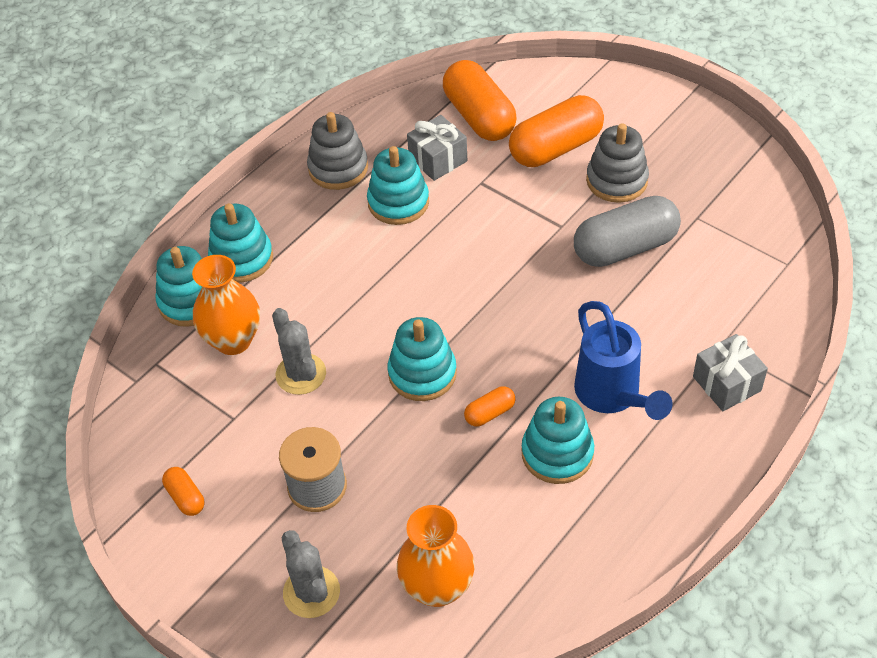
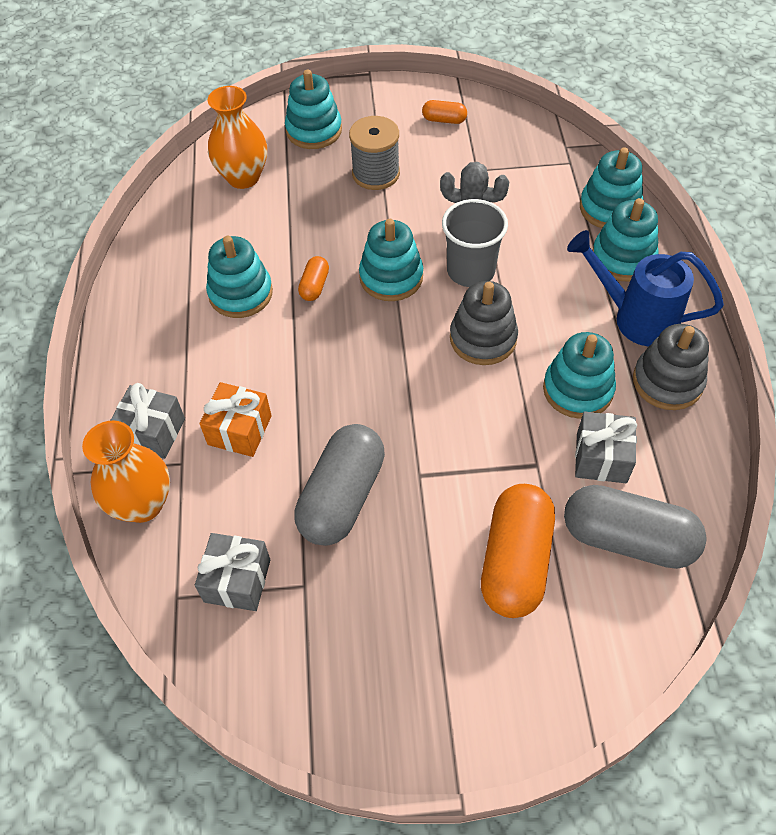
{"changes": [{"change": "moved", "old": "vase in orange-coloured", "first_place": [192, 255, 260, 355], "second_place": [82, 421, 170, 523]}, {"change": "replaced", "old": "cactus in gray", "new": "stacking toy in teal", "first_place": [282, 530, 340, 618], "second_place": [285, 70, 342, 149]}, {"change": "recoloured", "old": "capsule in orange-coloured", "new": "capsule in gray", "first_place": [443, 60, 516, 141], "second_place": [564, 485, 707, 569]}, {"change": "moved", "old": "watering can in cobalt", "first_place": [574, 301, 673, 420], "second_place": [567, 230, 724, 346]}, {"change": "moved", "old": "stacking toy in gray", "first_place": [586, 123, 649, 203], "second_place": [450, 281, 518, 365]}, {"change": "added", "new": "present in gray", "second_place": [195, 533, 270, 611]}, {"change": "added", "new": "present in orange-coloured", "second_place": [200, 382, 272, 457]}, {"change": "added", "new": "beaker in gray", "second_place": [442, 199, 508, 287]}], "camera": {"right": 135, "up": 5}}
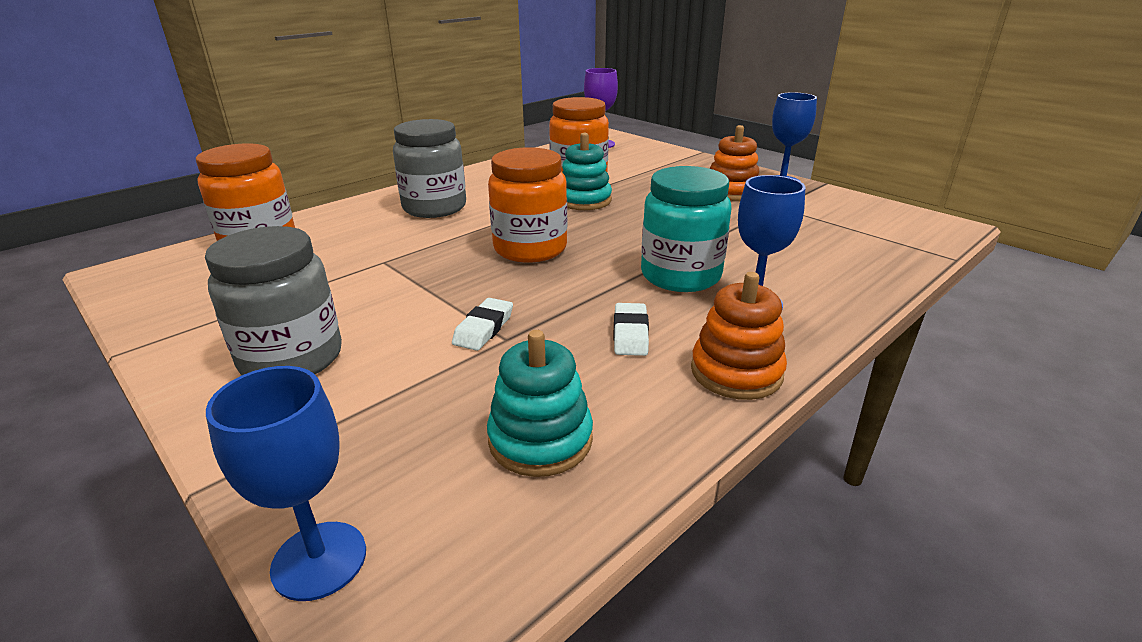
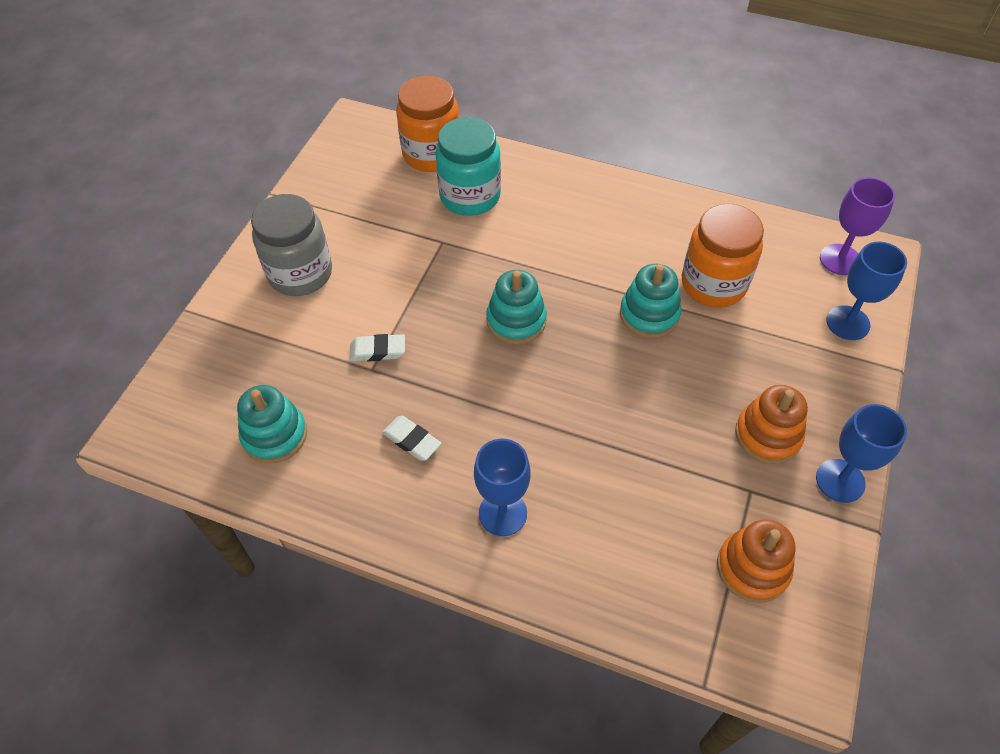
{"changes": [{"change": "moved", "old": "goblet in cobalt", "first_place": [206, 366, 366, 601], "second_place": [826, 242, 907, 340]}, {"change": "removed", "old": "preserve jar in gray", "first_place": [393, 119, 466, 218]}, {"change": "replaced", "old": "preserve jar in orange-coloured", "new": "stacking toy in teal", "first_place": [488, 147, 567, 262], "second_place": [486, 270, 547, 344]}, {"change": "turned", "old": "pencil eraser in white", "first_place": [613, 303, 649, 356], "second_place": [382, 416, 441, 461], "degrees": 60}, {"change": "moved", "old": "preserve jar in teal", "first_place": [641, 166, 732, 292], "second_place": [435, 117, 501, 216]}, {"change": "moved", "old": "stacking toy in orange-coloured", "first_place": [691, 272, 787, 400], "second_place": [717, 519, 796, 603]}], "camera": {"right": 65, "up": 25}}
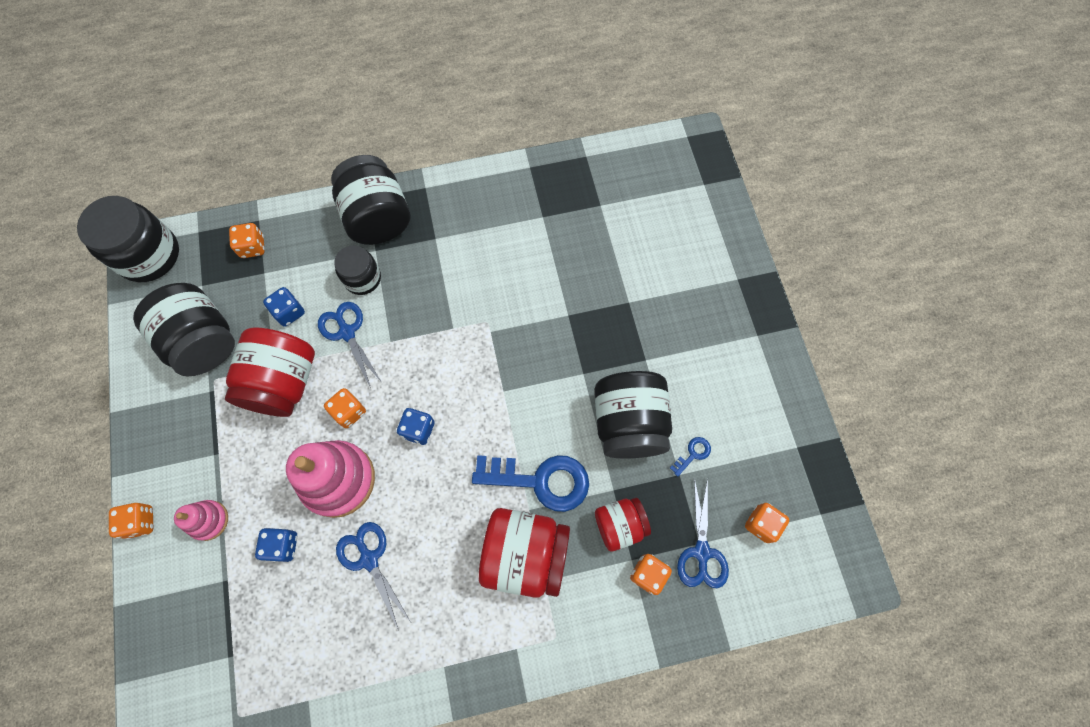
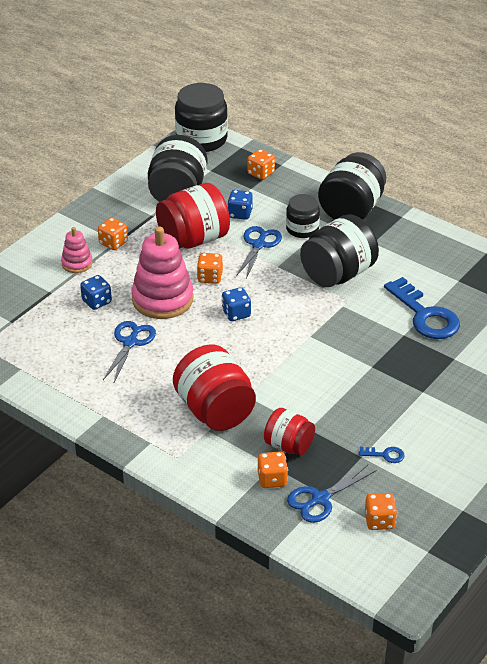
{"changes": [{"change": "moved", "old": "die in orange-coloured", "first_place": [109, 503, 153, 539], "second_place": [98, 218, 128, 250]}, {"change": "moved", "old": "key in cobalt", "first_place": [472, 455, 589, 512], "second_place": [384, 277, 460, 339]}, {"change": "moved", "old": "preserve jar in jet-black", "first_place": [595, 371, 672, 458], "second_place": [300, 214, 379, 287]}], "camera": {"right": 50, "up": -30}}
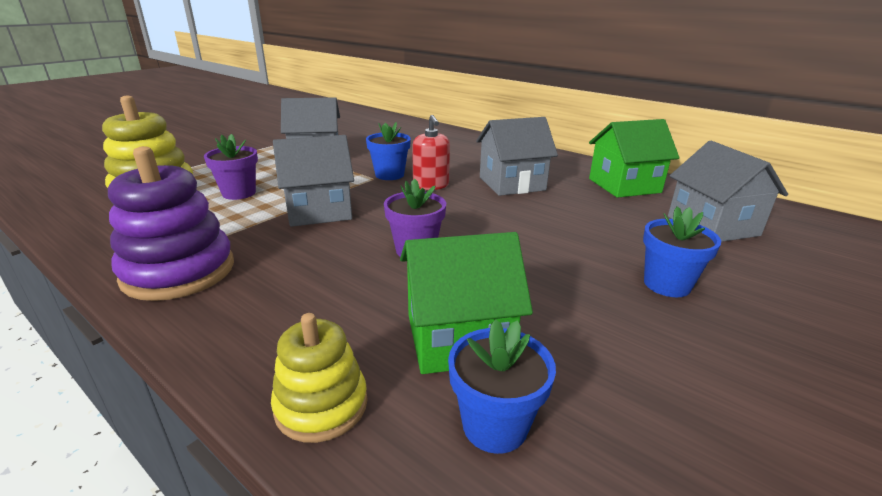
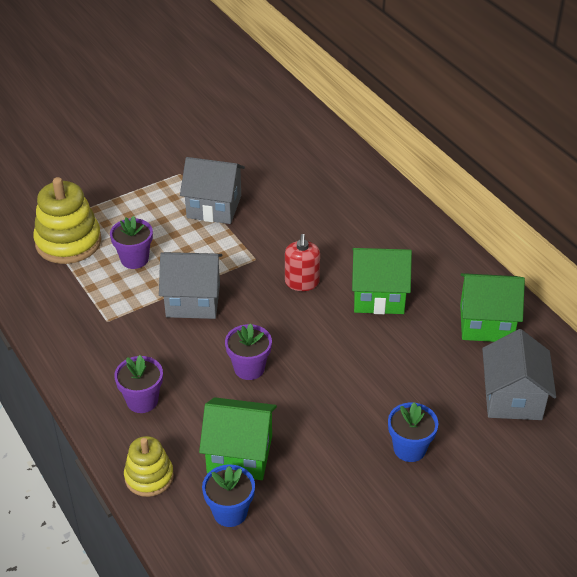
{"changes": [{"change": "removed", "old": "stacking toy in violet", "first_place": [108, 146, 234, 301]}, {"change": "removed", "old": "plant pot in cobalt", "first_place": [366, 122, 411, 180]}, {"change": "recoloured", "old": "house in gray", "new": "house in leaf-green", "first_place": [476, 117, 558, 196], "second_place": [352, 248, 412, 314]}, {"change": "added", "new": "plant pot in violet", "second_place": [114, 355, 163, 413]}], "camera": {"right": 20, "up": 15}}
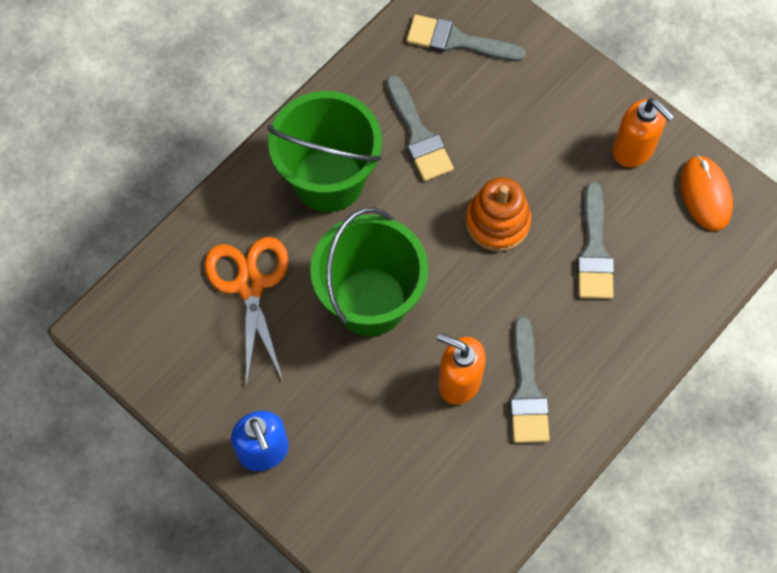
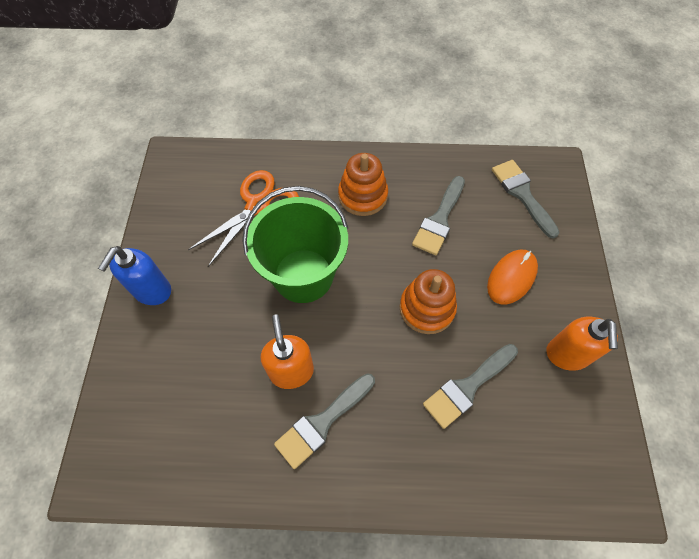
{"changes": [{"change": "replaced", "old": "sand bucket in leaf-green", "new": "stacking toy in orange-coloured", "first_place": [267, 91, 382, 212], "second_place": [338, 153, 388, 216]}, {"change": "moved", "old": "mouse in orange-coloured", "first_place": [680, 155, 733, 231], "second_place": [487, 250, 538, 305]}], "camera": {"right": 50, "up": -5}}
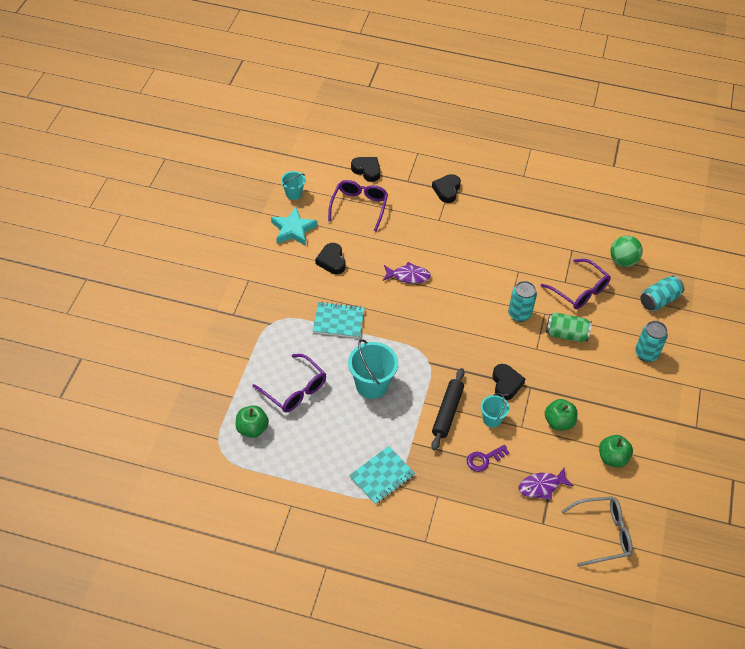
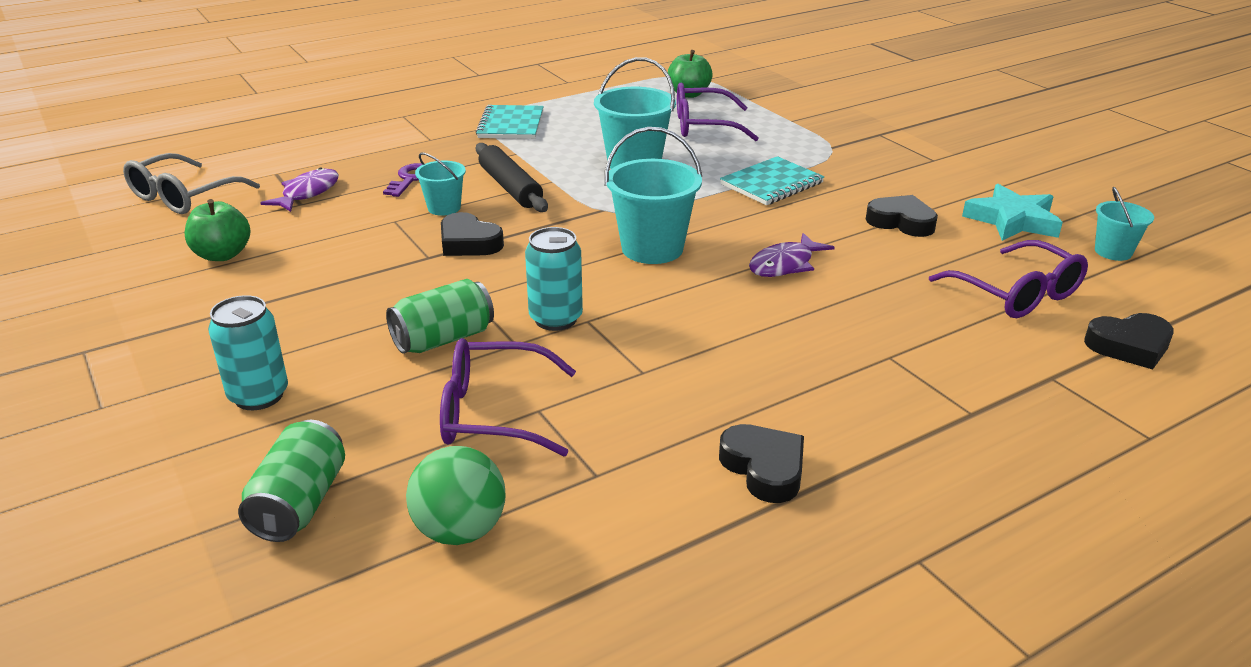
{"changes": [{"change": "moved", "old": "love heart in jet-black", "first_place": [432, 174, 461, 203], "second_place": [719, 424, 804, 503]}, {"change": "removed", "old": "toy apple in leaf-green", "first_place": [545, 399, 577, 431]}, {"change": "recoloured", "old": "can in teal", "new": "can in leaf-green", "first_place": [640, 276, 684, 311], "second_place": [238, 420, 345, 542]}, {"change": "added", "new": "sand bucket in teal", "second_place": [604, 127, 702, 264]}], "camera": {"right": 135, "up": -20}}
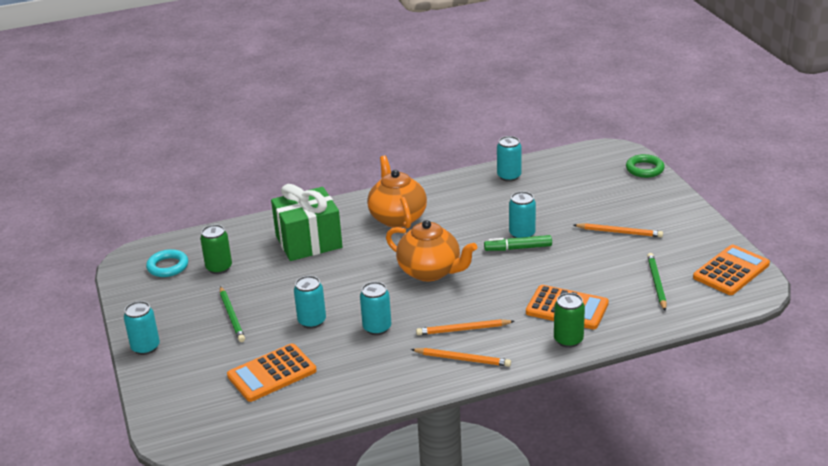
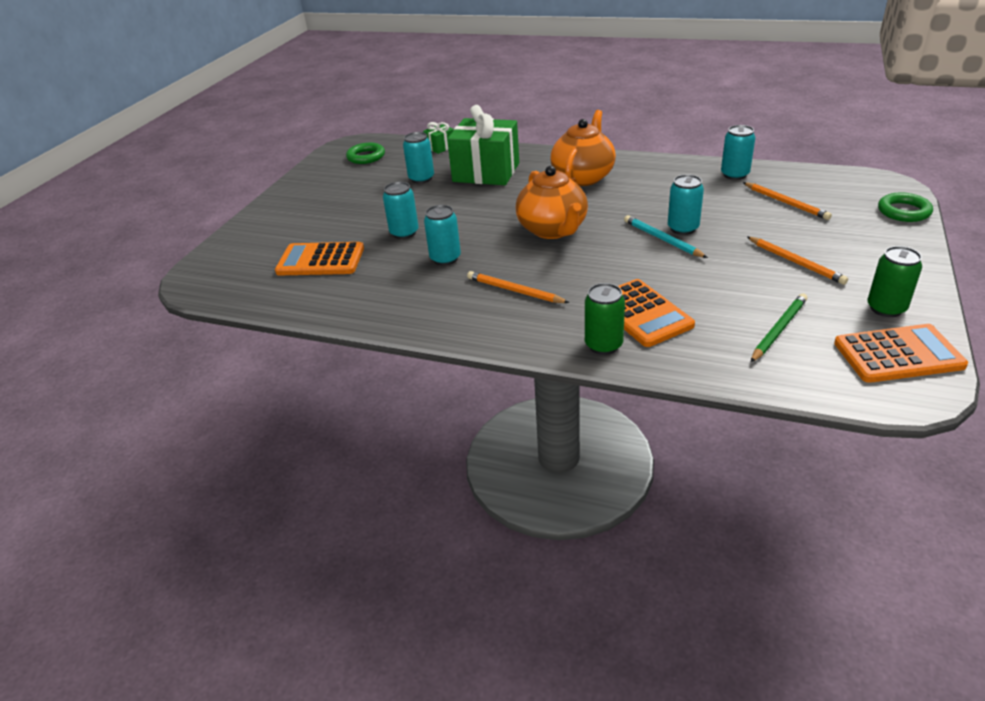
{"changes": [{"change": "moved", "old": "can in teal", "first_place": [124, 301, 160, 355], "second_place": [403, 132, 434, 184]}, {"change": "recoloured", "old": "torus in teal", "new": "torus in leaf-green", "first_place": [146, 249, 188, 277], "second_place": [346, 143, 385, 164]}, {"change": "moved", "old": "can in leaf-green", "first_place": [200, 225, 232, 274], "second_place": [867, 246, 922, 317]}, {"change": "removed", "old": "lead pencil in leaf-green", "first_place": [220, 286, 245, 342]}, {"change": "moved", "old": "lead pencil in orange-coloured", "first_place": [411, 348, 511, 367], "second_place": [743, 182, 832, 220]}, {"change": "replaced", "old": "marker in leaf-green", "new": "lead pencil in teal", "first_place": [484, 235, 552, 251], "second_place": [624, 215, 708, 258]}, {"change": "added", "new": "present in leaf-green", "second_place": [423, 122, 454, 154]}], "camera": {"right": 40, "up": 5}}
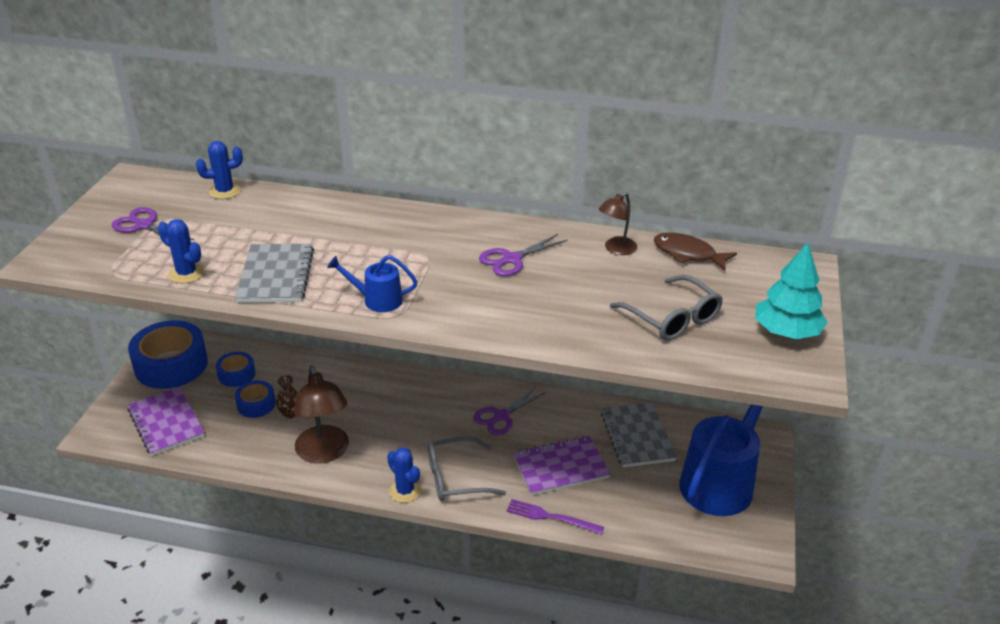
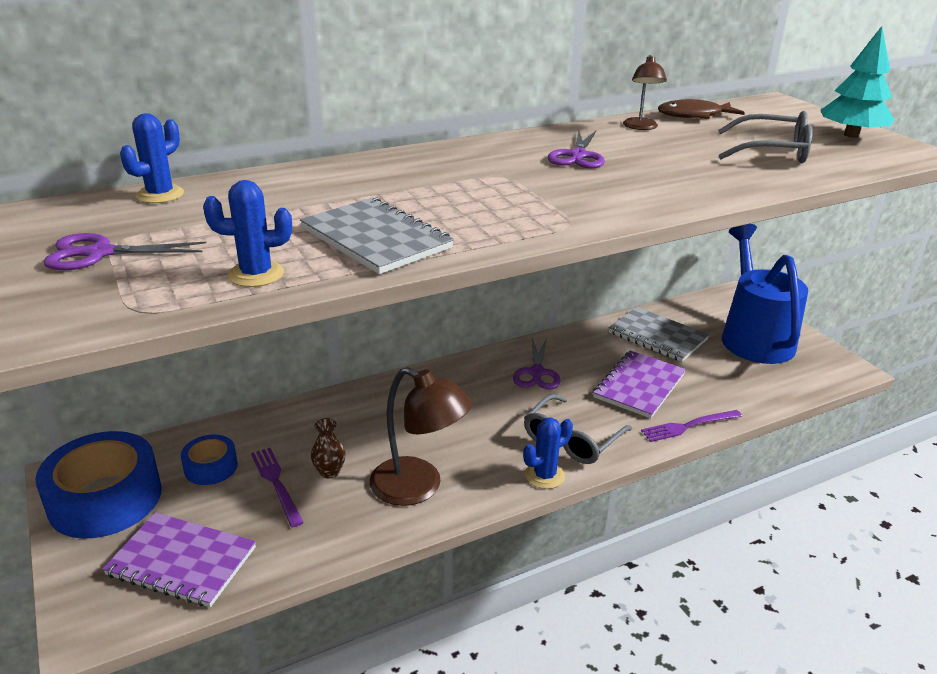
{"changes": [{"change": "replaced", "old": "tape in cobalt", "new": "fork in violet", "first_place": [235, 381, 276, 418], "second_place": [251, 448, 304, 527]}, {"change": "removed", "old": "watering can in cobalt", "first_place": [327, 255, 418, 312]}, {"change": "turned", "old": "cactus in cobalt", "first_place": [387, 448, 421, 503], "second_place": [523, 417, 573, 489], "degrees": -45}], "camera": {"right": -40, "up": -5}}
